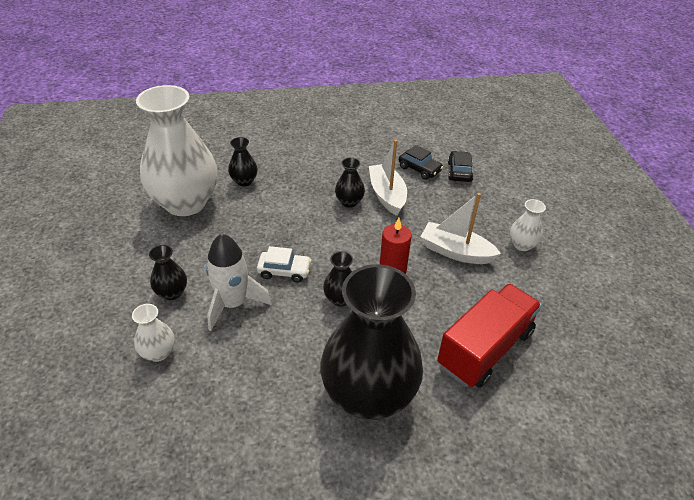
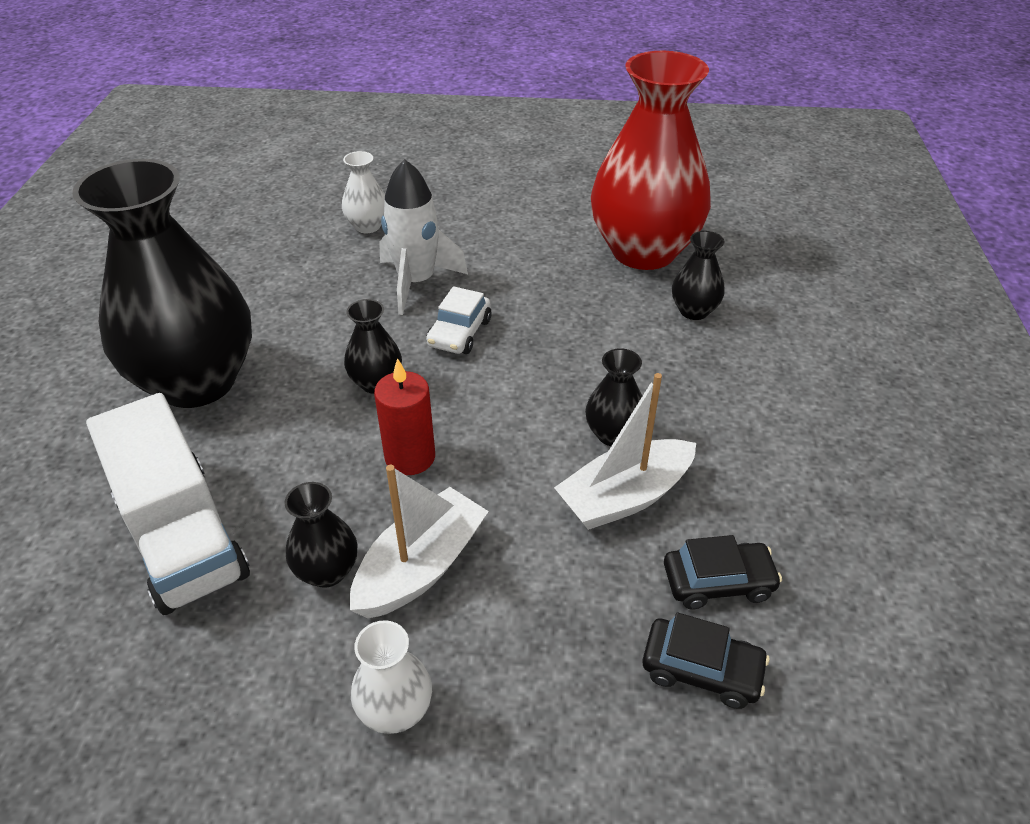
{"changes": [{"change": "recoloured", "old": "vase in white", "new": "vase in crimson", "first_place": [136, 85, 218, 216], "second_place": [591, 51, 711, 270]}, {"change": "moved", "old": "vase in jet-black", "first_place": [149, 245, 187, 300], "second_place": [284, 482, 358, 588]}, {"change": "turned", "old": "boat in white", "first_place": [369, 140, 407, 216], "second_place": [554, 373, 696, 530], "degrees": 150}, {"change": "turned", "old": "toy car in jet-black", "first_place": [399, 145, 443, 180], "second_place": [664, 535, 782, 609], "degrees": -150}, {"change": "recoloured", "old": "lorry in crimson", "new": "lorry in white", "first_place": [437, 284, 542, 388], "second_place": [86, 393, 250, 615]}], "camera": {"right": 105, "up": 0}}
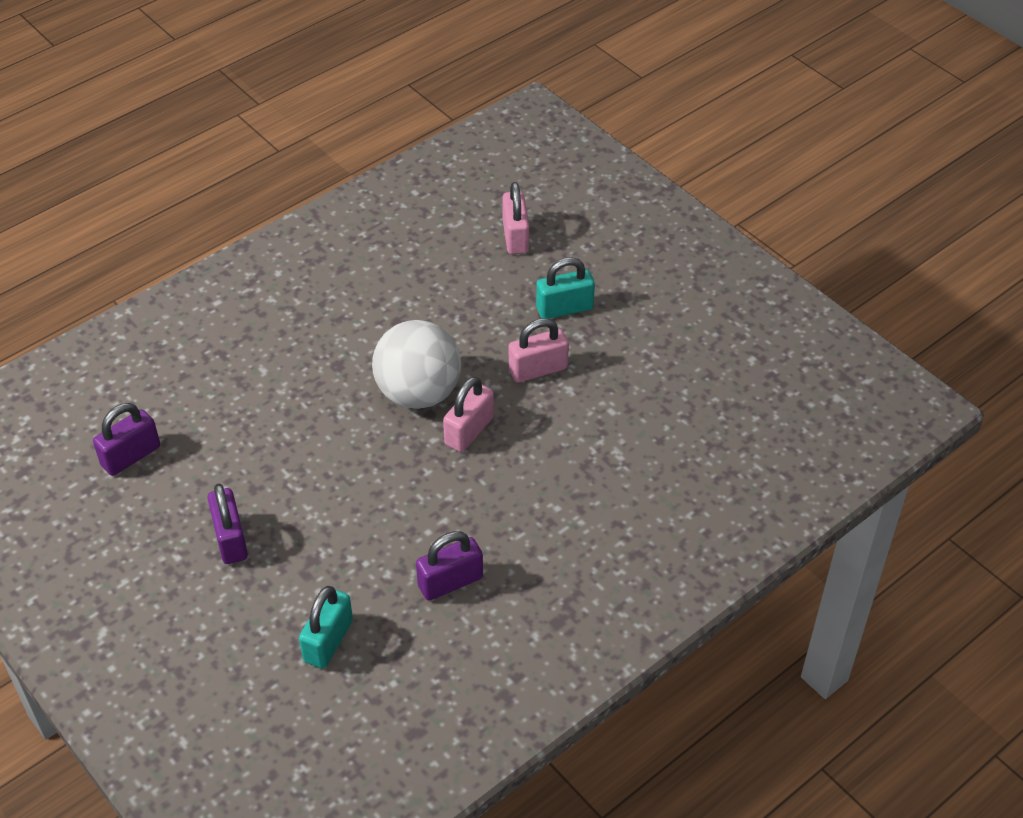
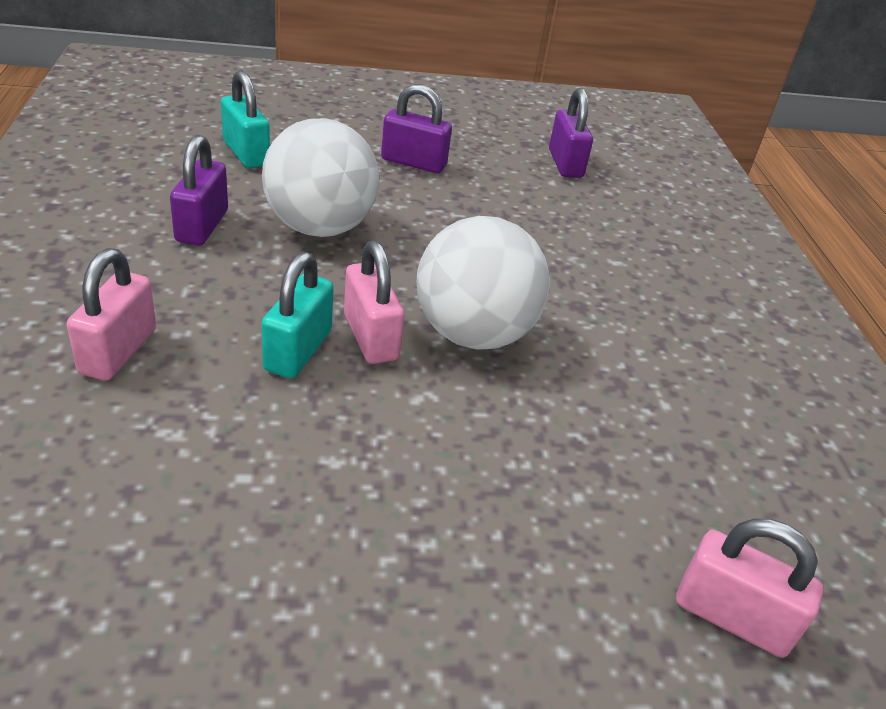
{"changes": [{"change": "moved", "old": "small lock in pink", "first_place": [509, 318, 569, 383], "second_place": [67, 248, 156, 381]}, {"change": "moved", "old": "small lock in teal", "first_place": [536, 257, 595, 319], "second_place": [262, 252, 334, 378]}, {"change": "added", "new": "play ball in white", "second_place": [262, 118, 379, 237]}], "camera": {"right": 120, "up": -10}}
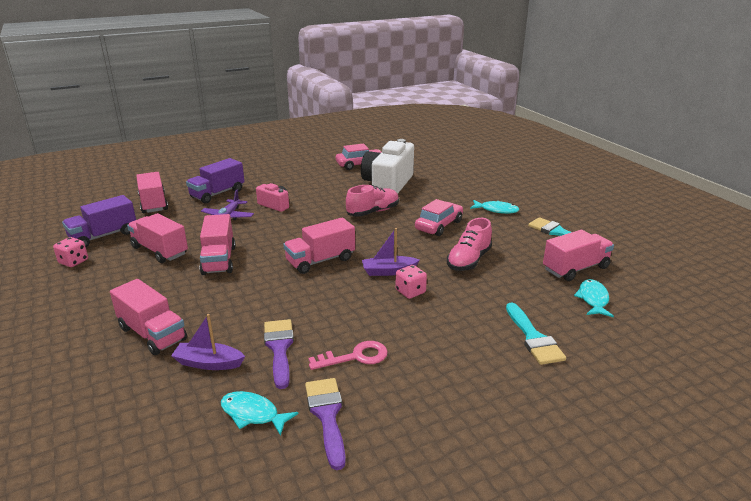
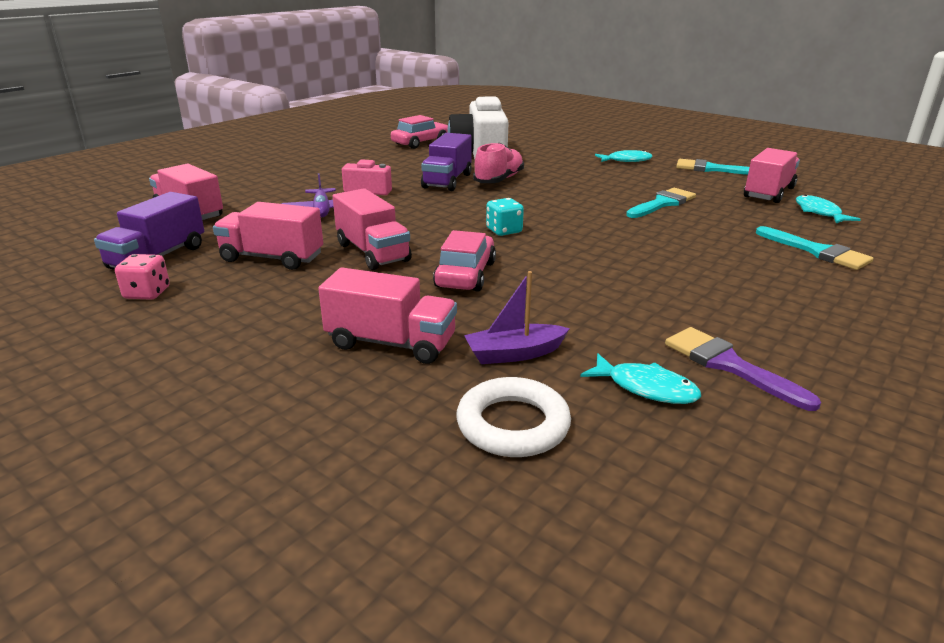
{"changes": [{"change": "moved", "old": "lorry in violet", "first_place": [186, 158, 245, 203], "second_place": [421, 133, 472, 191]}, {"change": "turned", "old": "toy fish in teal", "first_place": [221, 391, 299, 436], "second_place": [580, 353, 701, 404], "degrees": -150}, {"change": "removed", "old": "brush in violet", "first_place": [264, 319, 294, 389]}, {"change": "replaced", "old": "lorry in pink", "new": "die in teal", "first_place": [283, 217, 355, 274], "second_place": [486, 198, 524, 236]}, {"change": "removed", "old": "key in pink", "first_place": [309, 341, 388, 370]}, {"change": "removed", "old": "boat in violet", "first_place": [362, 228, 420, 276]}, {"change": "removed", "old": "die in pink", "first_place": [395, 265, 427, 299]}, {"change": "moved", "old": "toy car in pink", "first_place": [415, 199, 463, 236], "second_place": [433, 230, 496, 292]}, {"change": "replaced", "old": "lace-up shoe in pink", "new": "brush in teal", "first_place": [447, 218, 492, 271], "second_place": [626, 188, 696, 218]}, {"change": "added", "new": "torus in white", "second_place": [456, 377, 571, 457]}], "camera": {"right": -25, "up": 0}}
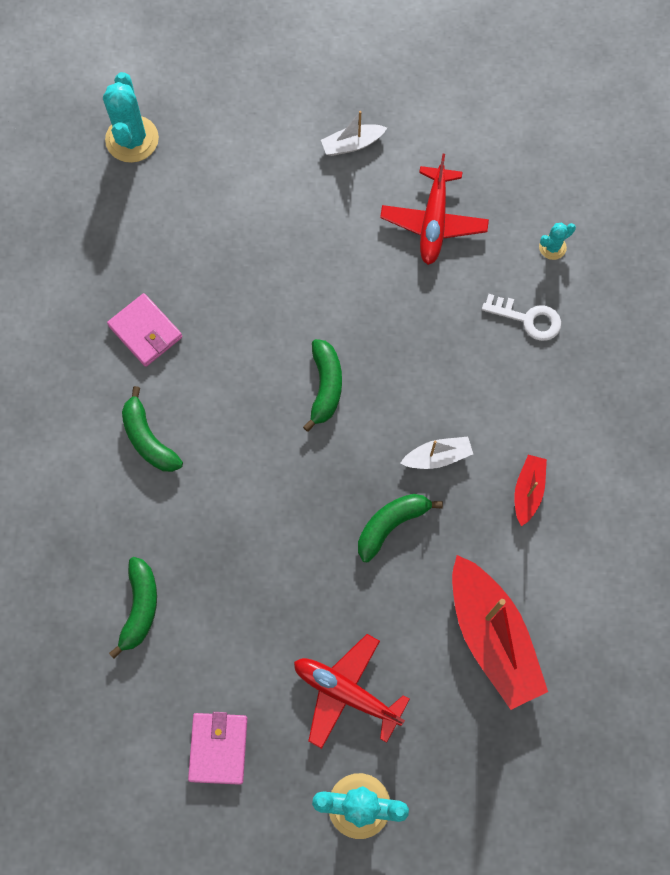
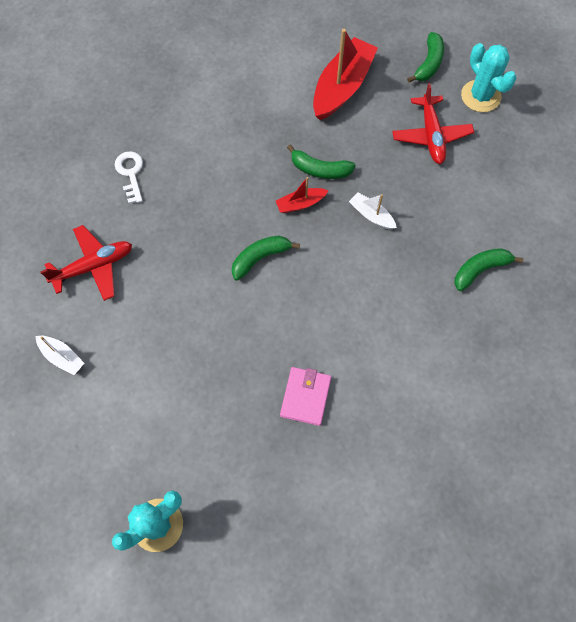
{"changes": [{"change": "moved", "old": "toy banana in leaf-green", "first_place": [122, 386, 183, 472], "second_place": [407, 32, 444, 83]}, {"change": "removed", "old": "wallet in pink", "first_place": [188, 712, 247, 785]}, {"change": "moved", "old": "boat in white", "first_place": [400, 437, 473, 469], "second_place": [349, 192, 397, 229]}, {"change": "moved", "old": "boat in crimson", "first_place": [514, 455, 547, 526], "second_place": [276, 177, 329, 213]}, {"change": "removed", "old": "cactus in teal", "first_place": [539, 223, 576, 260]}], "camera": {"right": -125, "up": -5}}
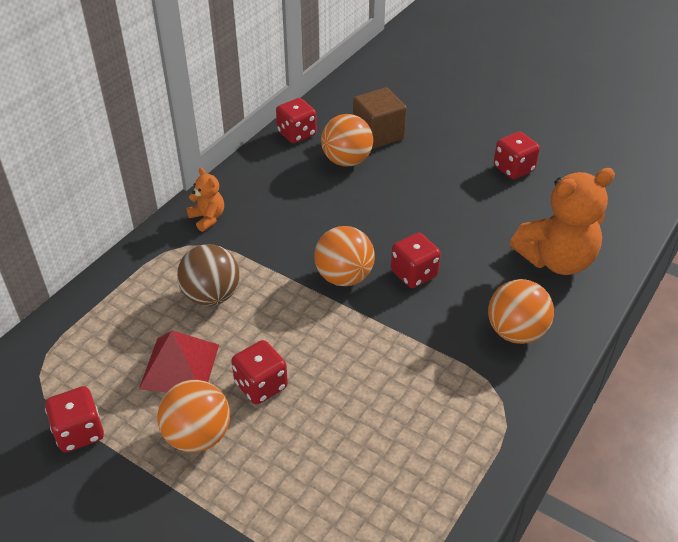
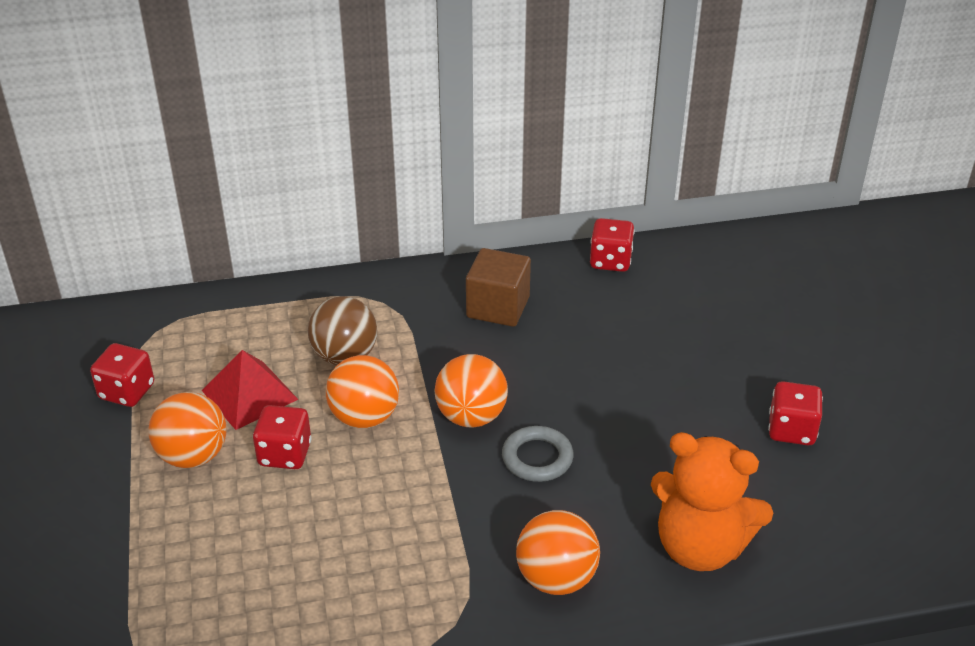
{"changes": [{"change": "removed", "old": "teddy bear in orange-coloured", "first_place": [186, 168, 224, 232]}, {"change": "moved", "old": "play ball in orange-coloured", "first_place": [321, 114, 373, 166], "second_place": [326, 355, 399, 428]}, {"change": "moved", "old": "solid cube in brown", "first_place": [353, 87, 407, 149], "second_place": [466, 248, 531, 327]}, {"change": "replaced", "old": "die in crimson", "new": "torus in gray", "first_place": [391, 233, 441, 288], "second_place": [502, 426, 574, 482]}], "camera": {"right": 45, "up": -5}}
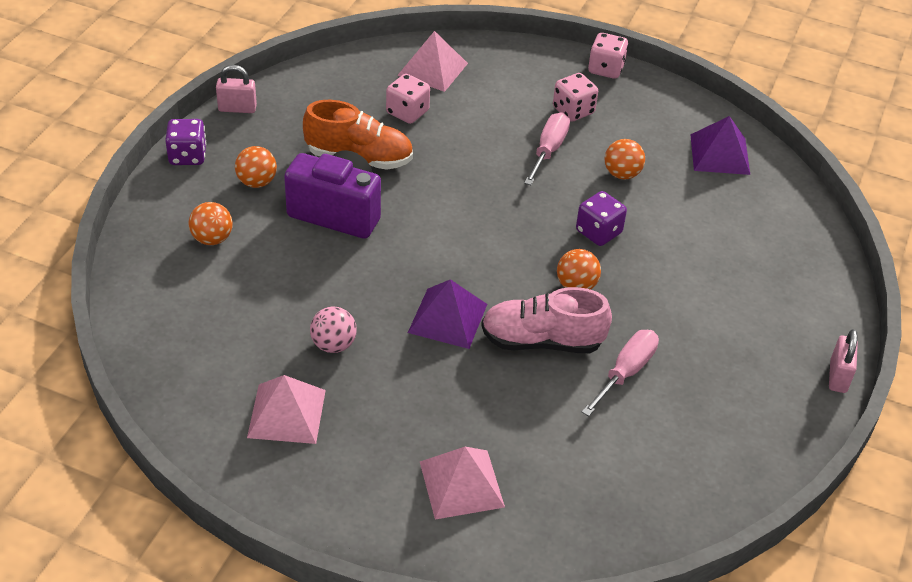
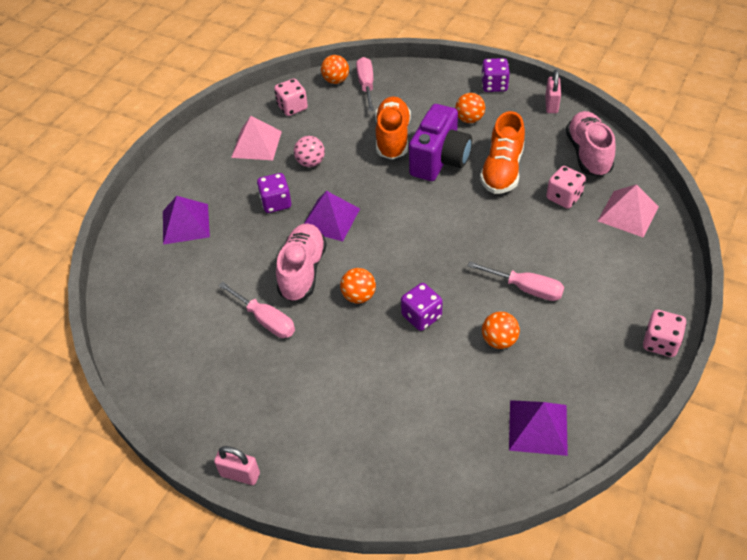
{"changes": [{"change": "moved", "old": "play ball in orange-coloured", "first_place": [189, 202, 233, 245], "second_place": [321, 55, 349, 84]}, {"change": "recoloured", "old": "pyramid shape in pink", "new": "pyramid shape in violet", "first_place": [420, 447, 505, 520], "second_place": [163, 196, 210, 245]}, {"change": "moved", "old": "die in pink", "first_place": [553, 73, 598, 122], "second_place": [274, 78, 308, 116]}, {"change": "added", "new": "die in violet", "second_place": [257, 173, 291, 213]}, {"change": "added", "new": "hand screwdriver in pink", "second_place": [356, 57, 374, 111]}, {"change": "added", "new": "lace-up shoe in orange-coloured", "second_place": [375, 96, 411, 159]}, {"change": "added", "new": "lace-up shoe in pink", "second_place": [566, 111, 616, 177]}], "camera": {"right": 100, "up": 5}}
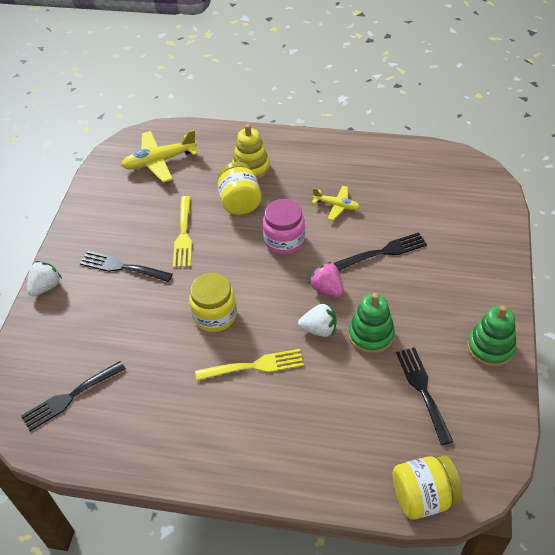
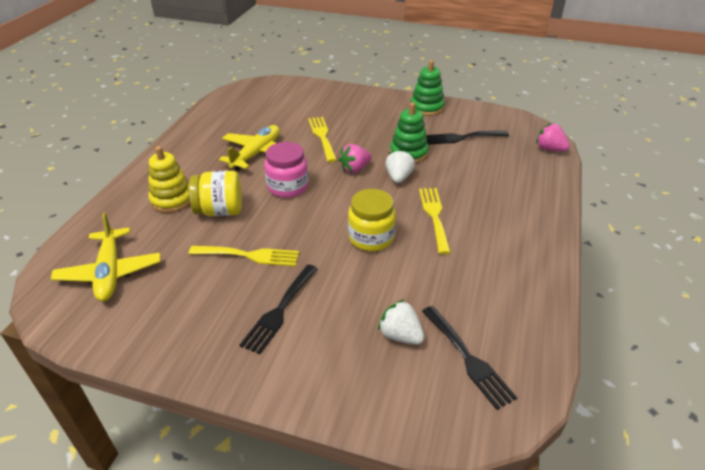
{"changes": [{"change": "moved", "old": "berry in white", "first_place": [27, 261, 62, 296], "second_place": [378, 300, 424, 345]}, {"change": "resized", "old": "plane in bright yellow", "first_place": [312, 186, 360, 220], "second_place": [219, 125, 280, 170], "factor": 1.7}, {"change": "recoloured", "old": "fork in jet-black", "new": "fork in bright yellow", "first_place": [334, 232, 427, 270], "second_place": [308, 117, 337, 162]}, {"change": "replaced", "old": "preserve jar in bright yellow", "new": "berry in pink", "first_place": [393, 456, 463, 520], "second_place": [536, 123, 570, 151]}], "camera": {"right": -85, "up": -10}}
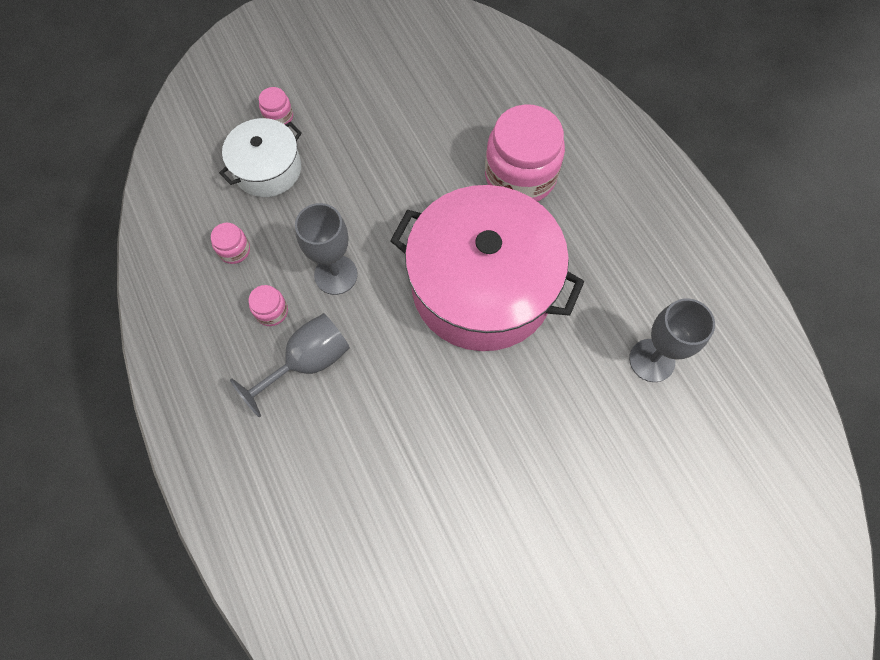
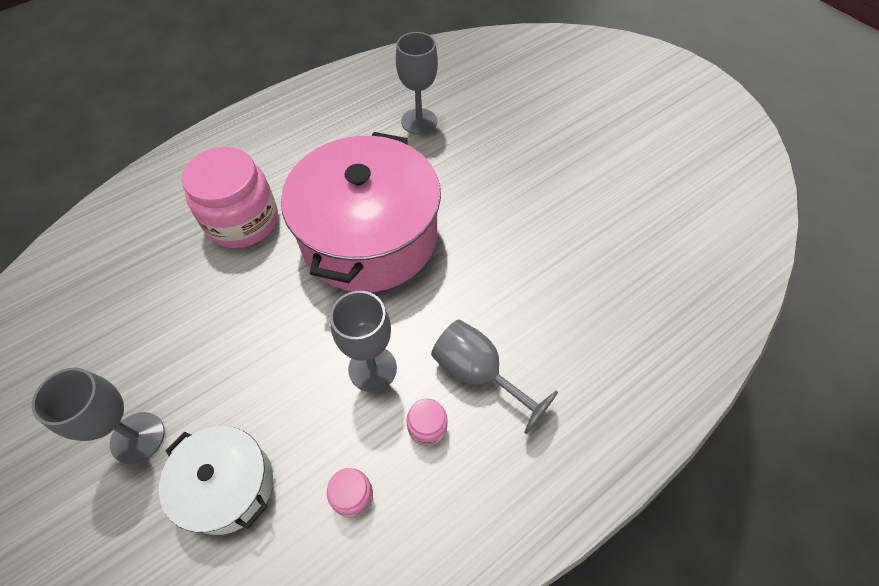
{"changes": [{"change": "removed", "old": "preserve jar in pink", "first_place": [259, 87, 293, 125]}, {"change": "added", "new": "goblet in gray", "second_place": [32, 367, 165, 464]}], "camera": {"right": -100, "up": -10}}
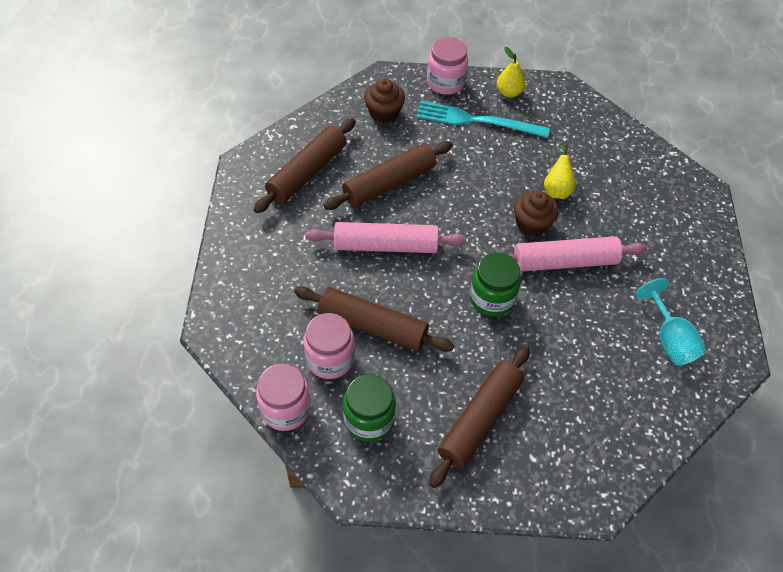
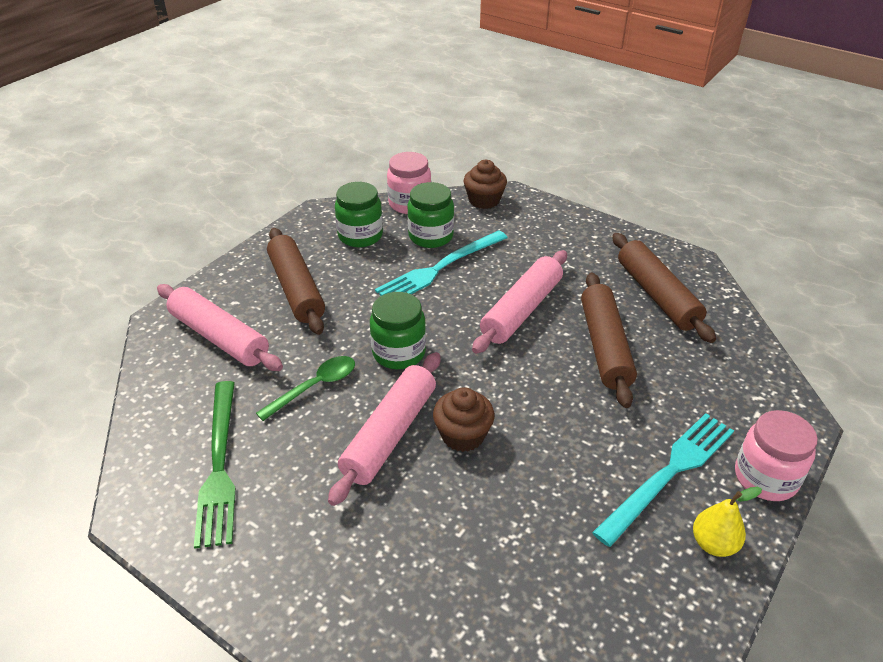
{"changes": [{"change": "replaced", "old": "pastry roller in brown", "new": "fork in teal", "first_place": [294, 287, 454, 352], "second_place": [375, 230, 508, 296]}, {"change": "recoloured", "old": "preserve jar in pink", "new": "preserve jar in leaf-green", "first_place": [303, 313, 355, 379], "second_place": [407, 182, 454, 248]}, {"change": "moved", "old": "fairy cake in brown", "first_place": [364, 79, 405, 123], "second_place": [464, 160, 507, 209]}, {"change": "removed", "old": "pear fruit in bright yellow", "first_place": [544, 145, 576, 199]}, {"change": "replaced", "old": "goblet in teal", "new": "fork in leaf-green", "first_place": [635, 278, 706, 366], "second_place": [194, 381, 236, 549]}, {"change": "added", "new": "pastry roller in pink", "second_place": [157, 284, 283, 371]}, {"change": "added", "new": "teaspoon in leaf-green", "second_place": [256, 356, 355, 421]}], "camera": {"right": 125, "up": -15}}
